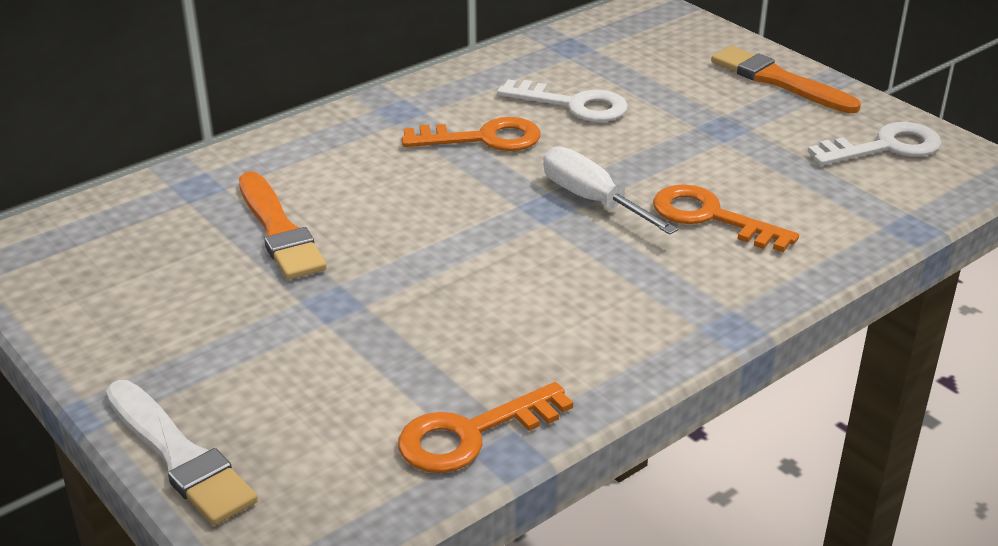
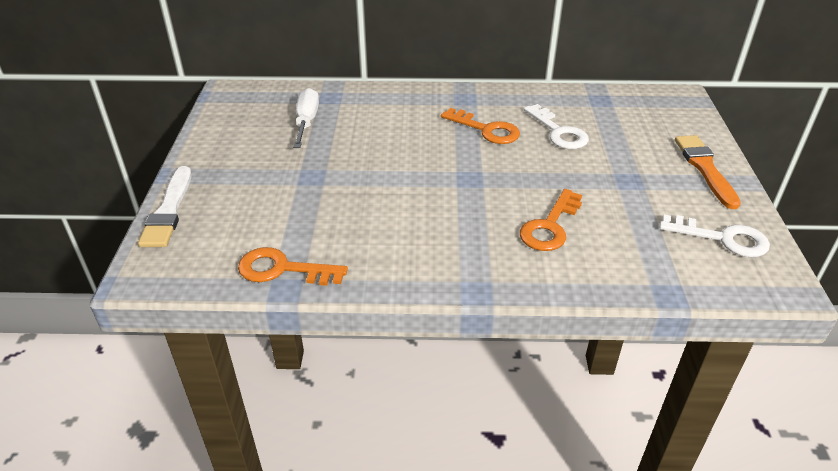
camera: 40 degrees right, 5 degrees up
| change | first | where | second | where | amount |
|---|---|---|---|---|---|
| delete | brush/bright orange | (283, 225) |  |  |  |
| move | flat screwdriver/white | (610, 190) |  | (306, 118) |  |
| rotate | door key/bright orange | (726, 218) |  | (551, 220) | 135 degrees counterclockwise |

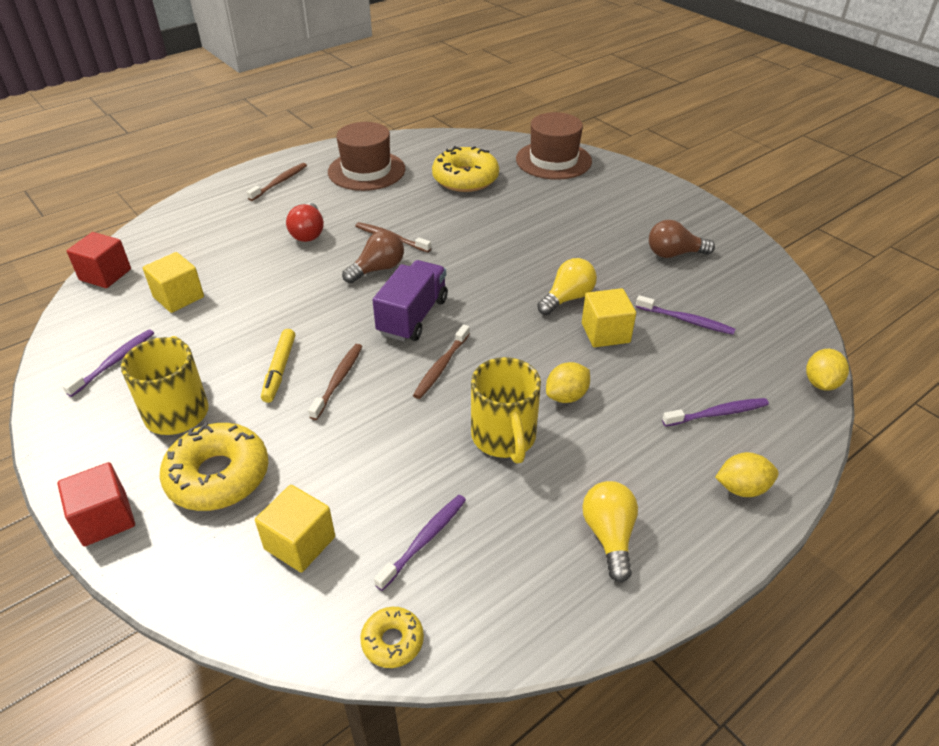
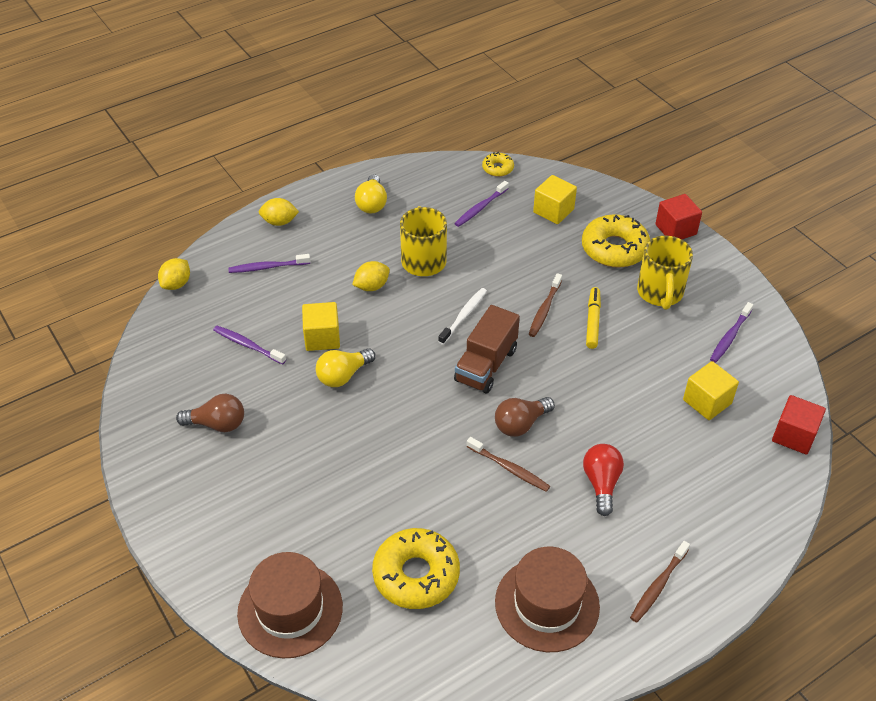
camera: 175 degrees left, 5 degrees up
| change | first | where | second | where | amount |
|---|---|---|---|---|---|
| recolor | lorry/violet | (410, 301) | lorry/russet | (487, 349) |  |
| recolor | tooth brush/russet | (441, 361) | tooth brush/white | (462, 316) |  |

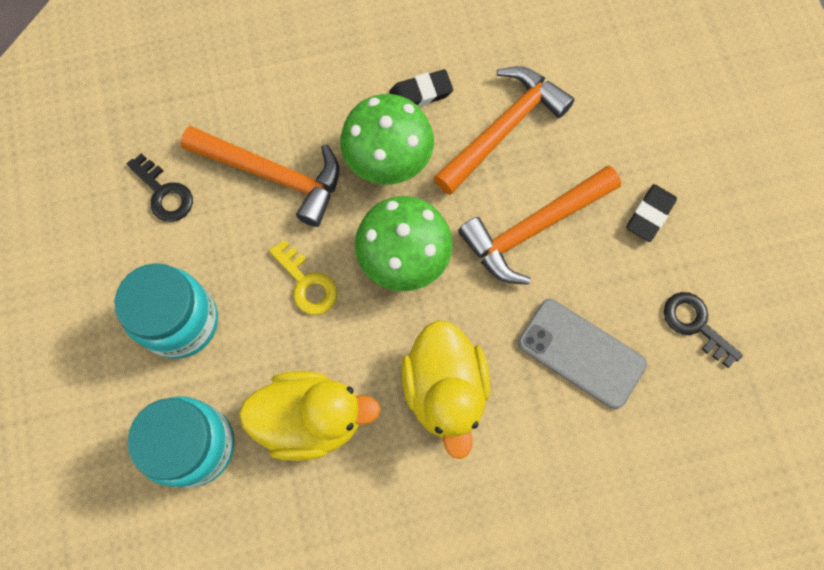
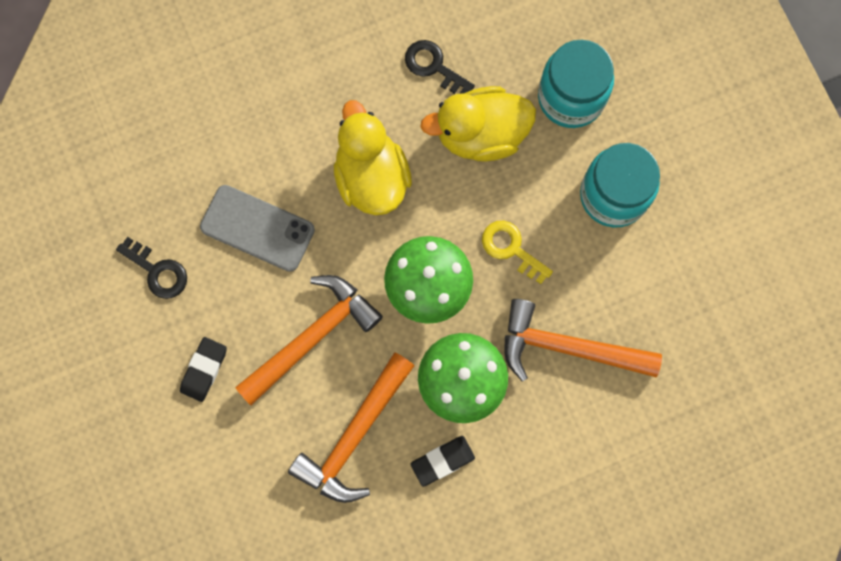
camera: 170 degrees right, 5 degrees up
| change | first | where | second | where | amount |
|---|---|---|---|---|---|
| move | door key/jet-black | (160, 187) |  | (440, 67) |  |

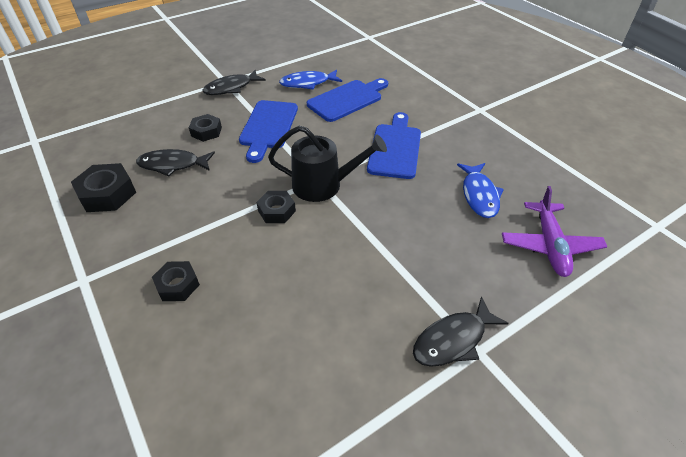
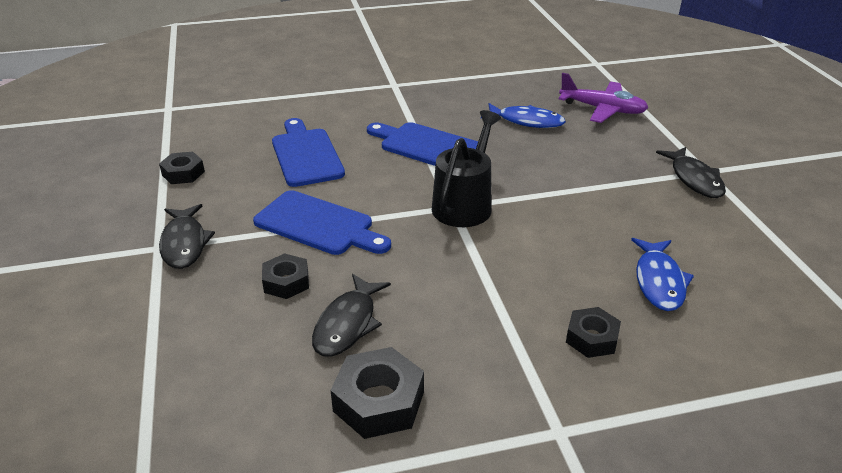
camera: 70 degrees left, 10 degrees down
| change | first | where | second | where | amount |
|---|---|---|---|---|---|
| move | hex nut/jet-black | (276, 207) |  | (182, 168) |  |
| move | fish figure/royal blue | (310, 79) |  | (662, 274) |  |

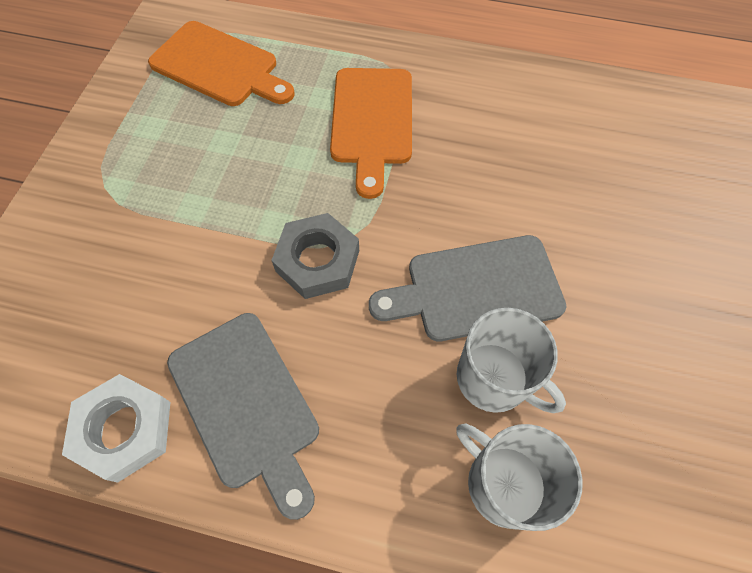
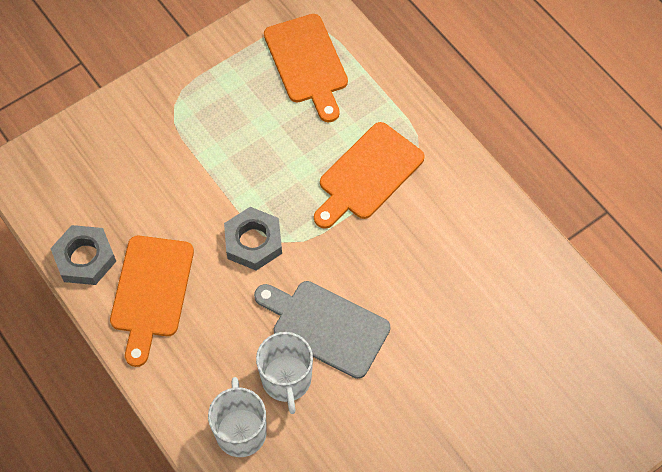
camera: 40 degrees right, 0 degrees up
| change | first | where | second | where | amount |
|---|---|---|---|---|---|
| recolor | hex nut/white | (116, 428) | hex nut/grey | (83, 255) |  |
| recolor | chopping board/grey | (243, 416) | chopping board/bright orange | (152, 301) |  |

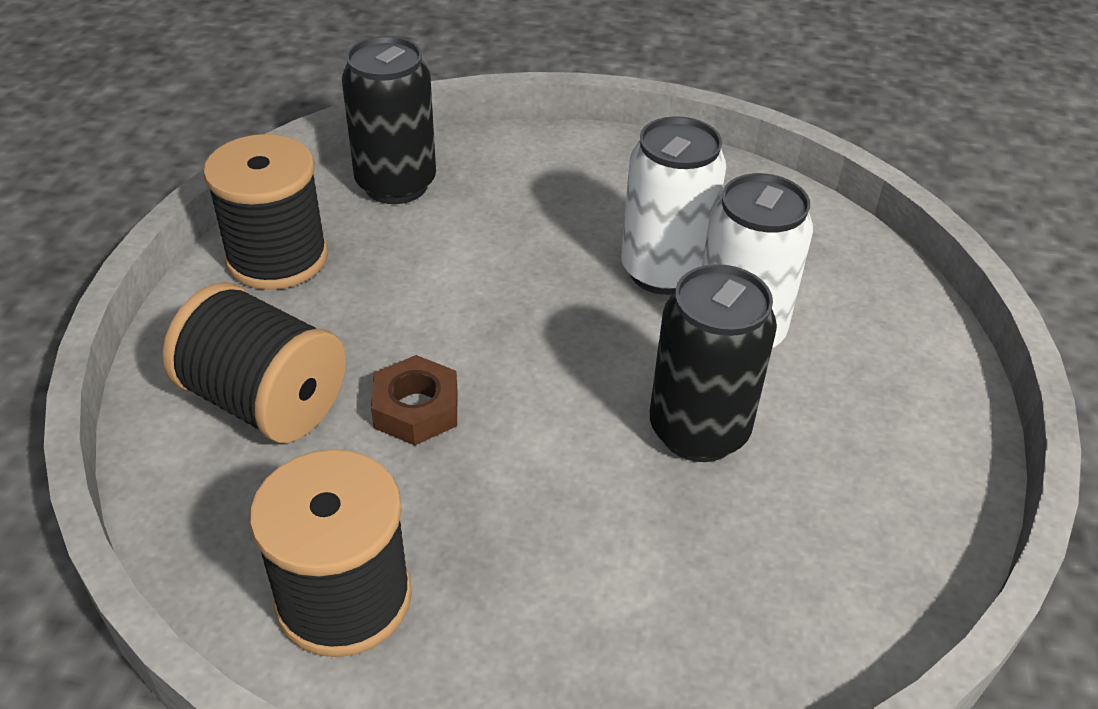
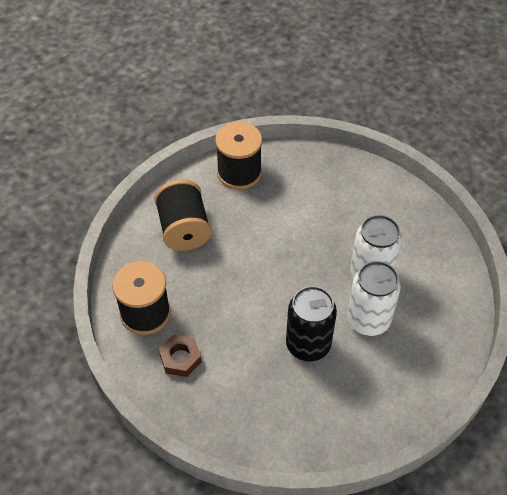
camera: 45 degrees right, 10 degrees up
| change | first | where | second | where | amount |
|---|---|---|---|---|---|
| delete | can/jet-black | (389, 120) |  |  |  |
| move | hex nut/russet | (414, 400) |  | (180, 355) |  |

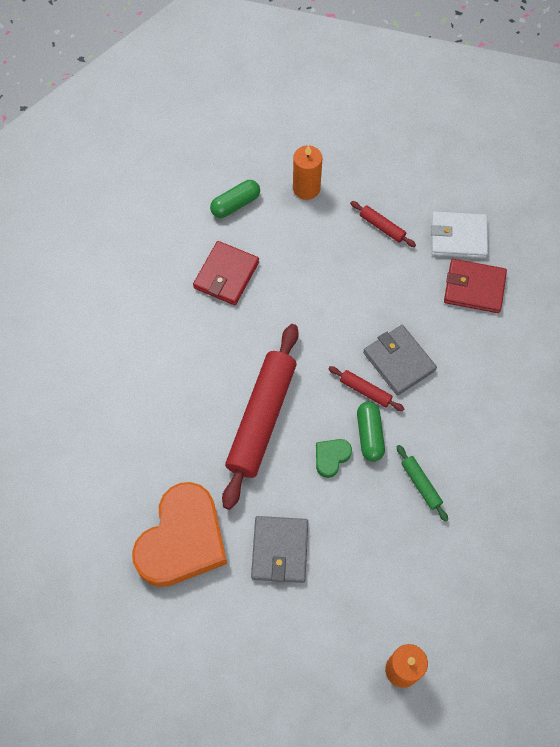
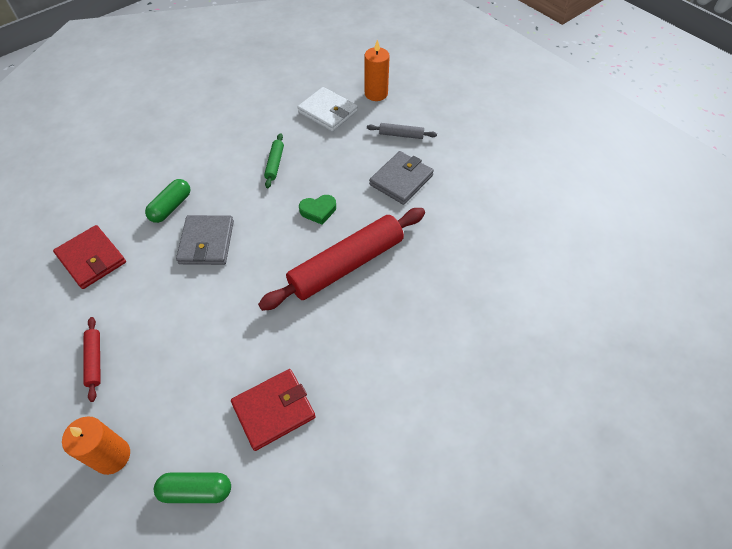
camera: 145 degrees left, 10 degrees down
| change | first | where | second | where | amount |
|---|---|---|---|---|---|
| delete | heart shape/bright orange | (179, 534) |  |  |  |
| delete | pastry roller/scarlet | (366, 388) |  |  |  |
| move | pill/leaf-green | (371, 432) |  | (167, 201) |  |
| move | card wallet/white | (459, 235) |  | (327, 109) |  |
| insert |  |  | pastry roller/grey | (402, 131) |  |

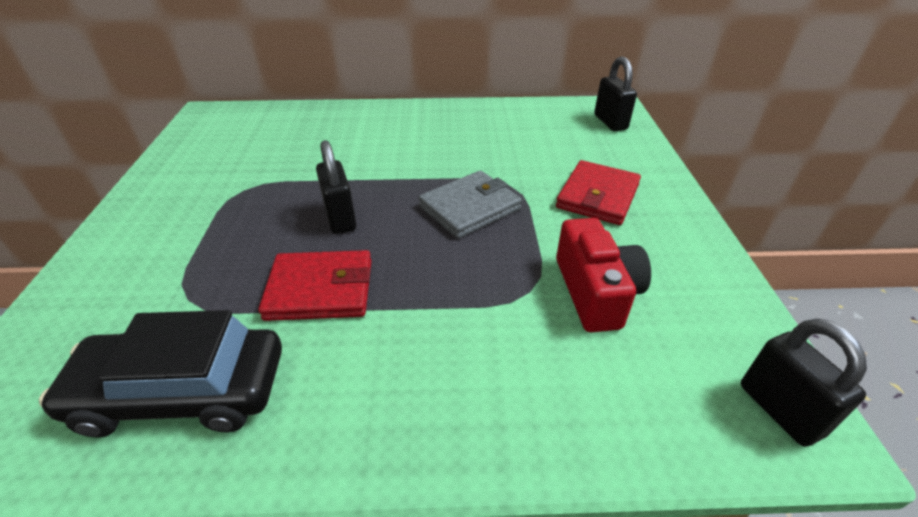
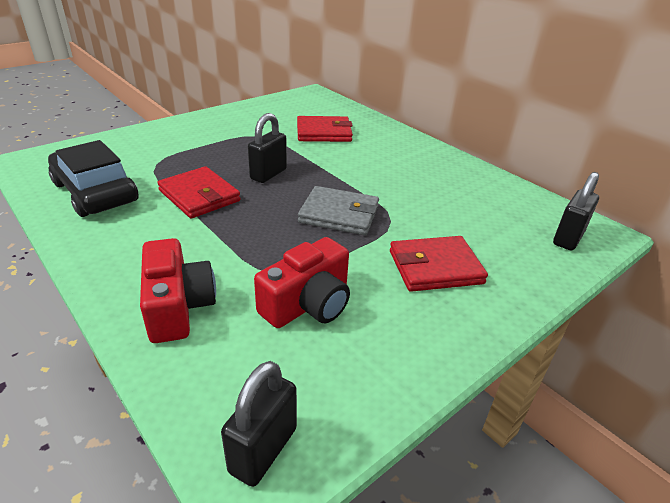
camera: 50 degrees right, 5 degrees down
| change | first | where | second | where | amount |
|---|---|---|---|---|---|
| insert |  |  | photo camera/scarlet | (178, 290) |  |
| insert |  |  | card wallet/scarlet | (325, 129) |  |

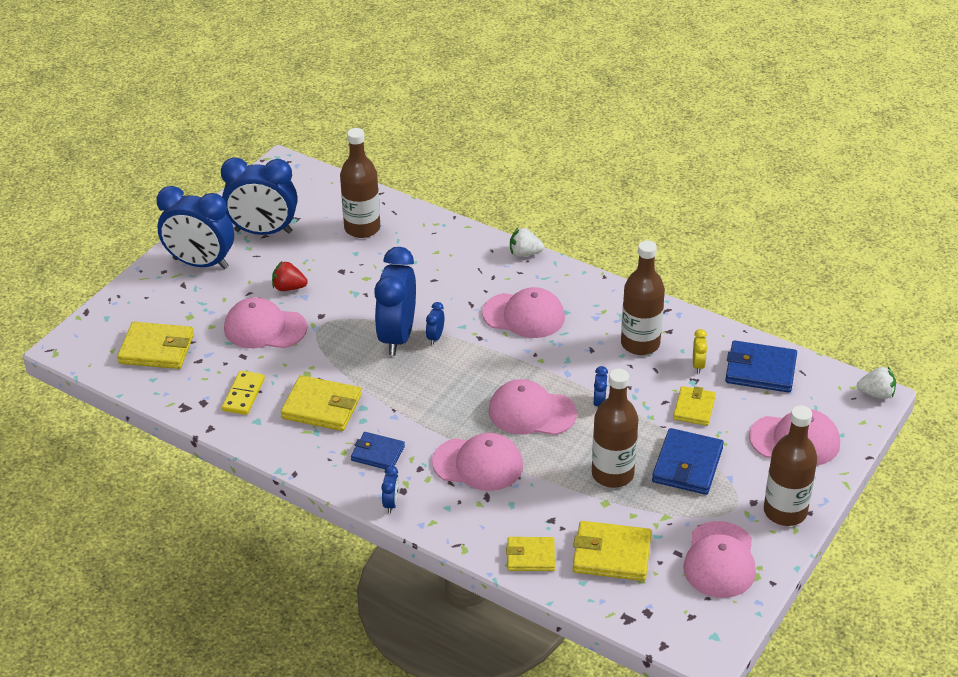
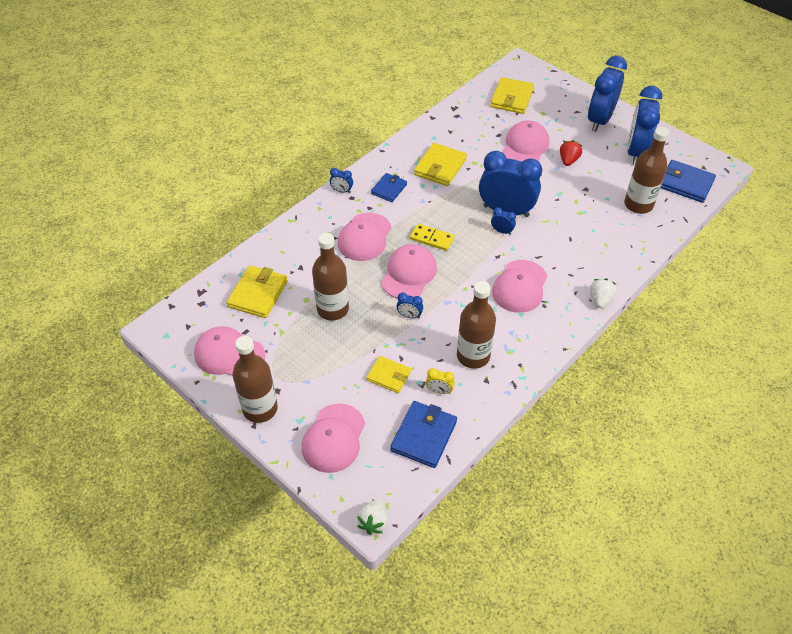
camera: 100 degrees right, 10 degrees up
| change | first | where | second | where | amount |
|---|---|---|---|---|---|
| move | domino piece/bright yellow | (243, 393) |  | (432, 237) |  |
| delete | card wallet/bright yellow | (530, 554) |  |  |  |
| move | card wallet/royal blue | (688, 461) |  | (688, 181) |  |

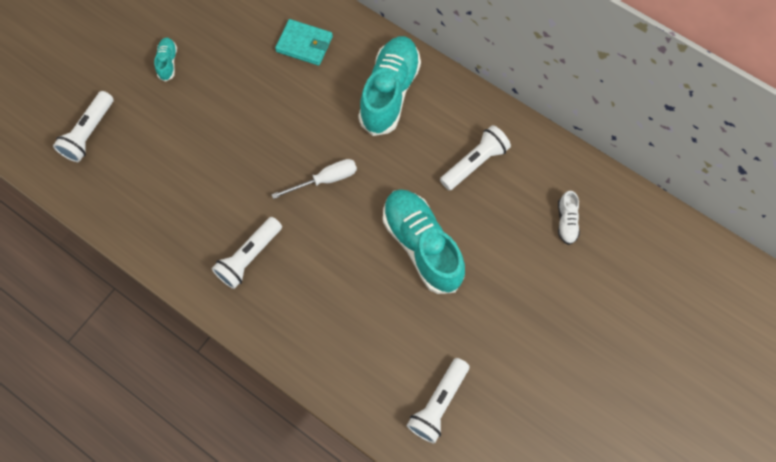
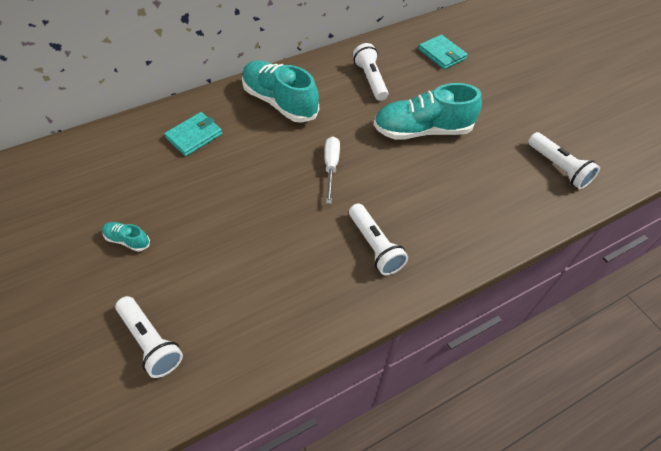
camera: 65 degrees left, 15 degrees down
| change | first | where | second | where | amount |
|---|---|---|---|---|---|
| replace | shoe/white | (569, 218) | card wallet/aqua | (443, 52) |  |

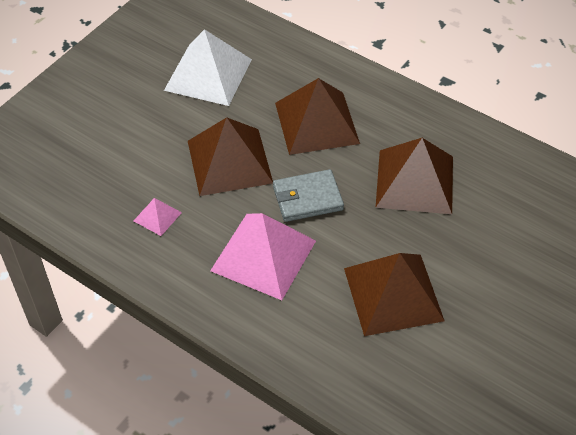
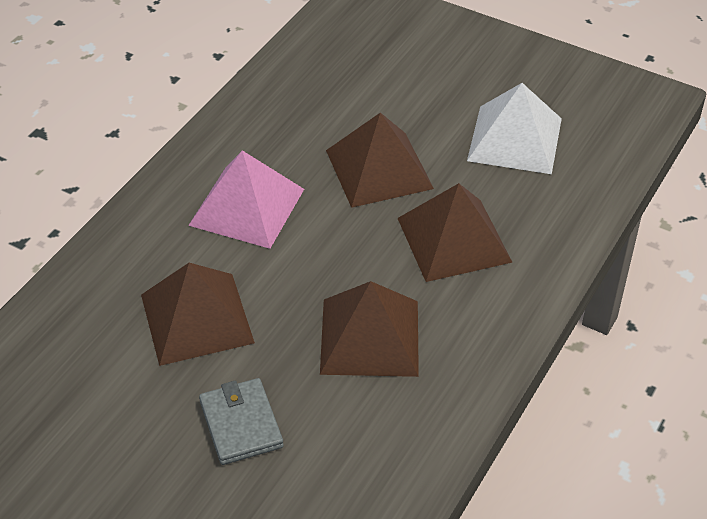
camera: 85 degrees right, 5 degrees down
| change | first | where | second | where | amount |
|---|---|---|---|---|---|
| delete | pyramid shape/pink | (158, 217) |  |  |  |
| move | card wallet/grey | (308, 195) |  | (241, 421) |  |

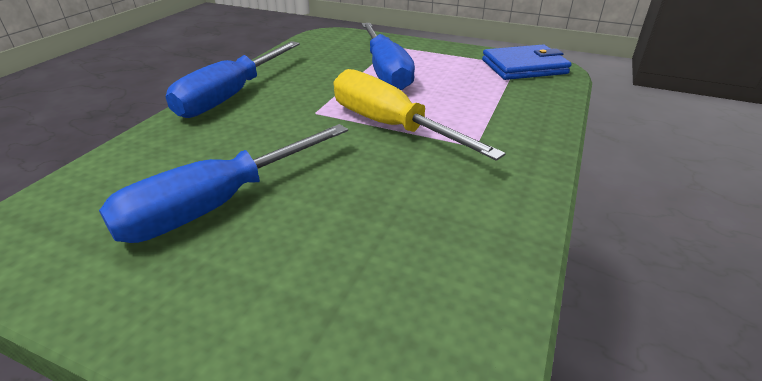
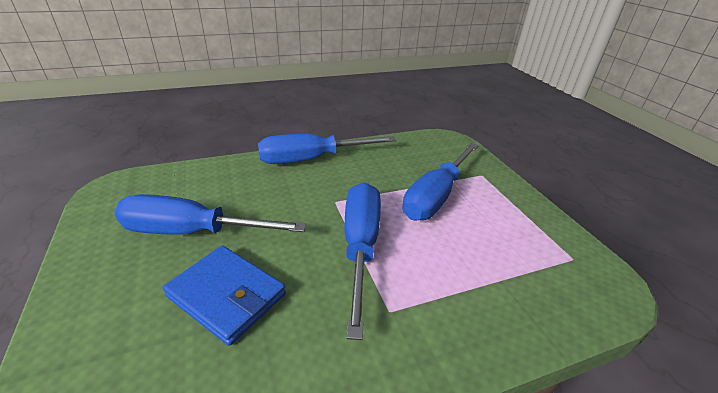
camera: 45 degrees right, 0 degrees up
| change | first | where | second | where | amount |
|---|---|---|---|---|---|
| recolor | flat screwdriver/bright yellow | (420, 115) | flat screwdriver/royal blue | (363, 261) |  |
| move | card wallet/royal blue | (527, 62) |  | (224, 296) |  |

